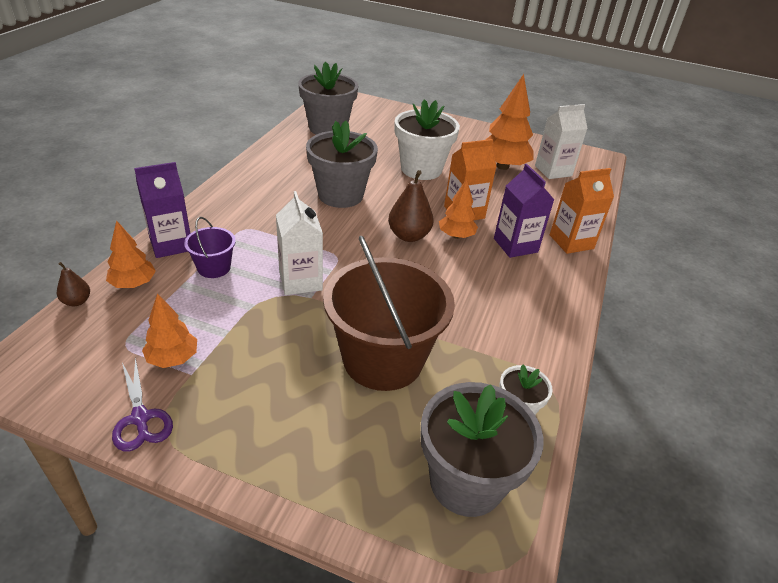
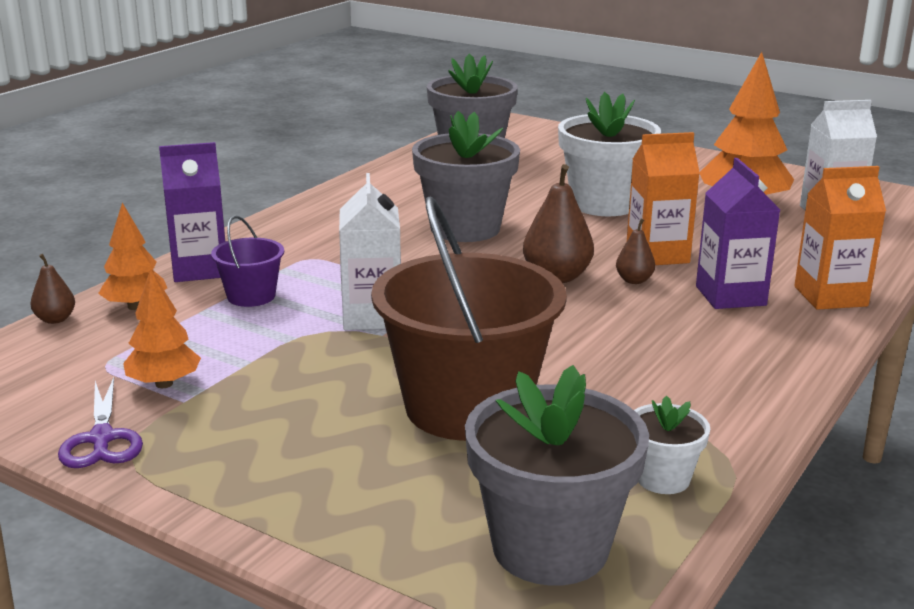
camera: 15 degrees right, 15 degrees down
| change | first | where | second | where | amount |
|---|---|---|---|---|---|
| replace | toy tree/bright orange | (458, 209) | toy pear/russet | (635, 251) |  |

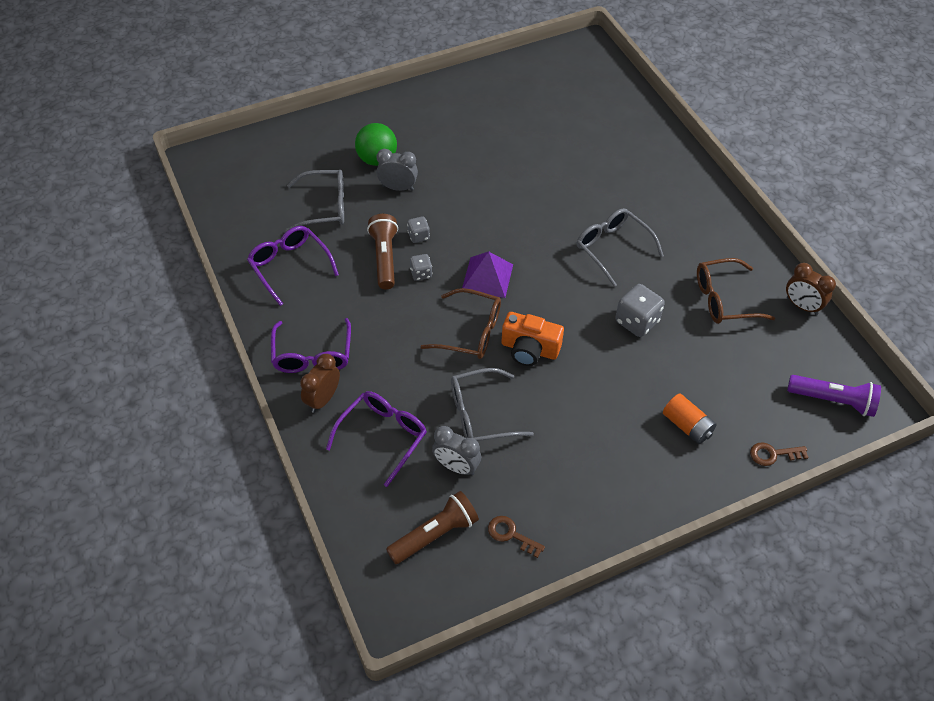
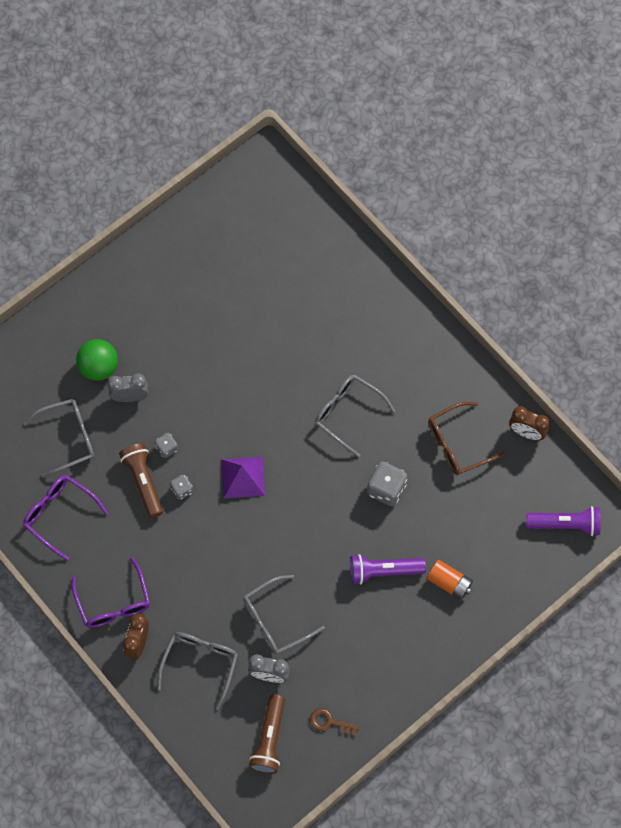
camera: 15 degrees left, 15 degrees up
| change | first | where | second | where | amount |
|---|---|---|---|---|---|
| recolor | spectacles/violet | (376, 439) | spectacles/grey | (197, 671) |  |
| rotate | pocket torch/russet | (432, 527) |  | (267, 734) | 150 degrees clockwise |
| delete | spectacles/russet | (460, 323) |  |  |  |
| delete | photo camera/bright orange | (532, 339) |  |  |  |
| delete | door key/russet | (779, 454) |  |  |  |
| insert |  |  | pocket torch/violet | (388, 569) |  |

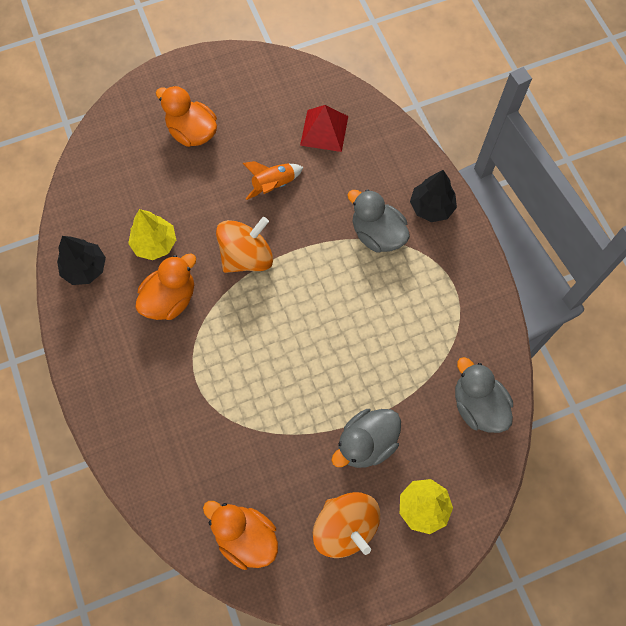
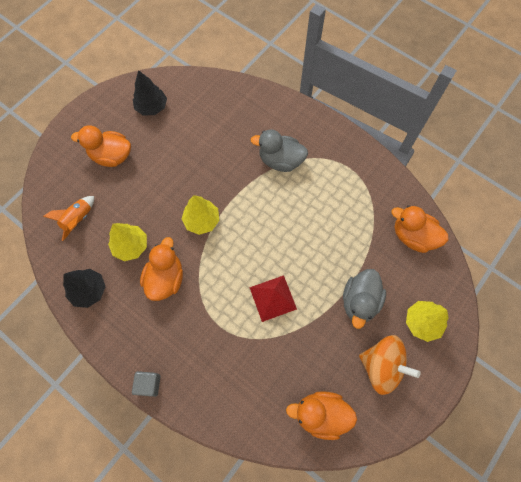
camera: 30 degrees left, 0 degrees up
| change | first | where | second | where | amount |
|---|---|---|---|---|---|
| replace | toy top/bright orange | (244, 245) | toy tree/bright yellow | (201, 215) |  |
| move | rocket/bright orange | (273, 180) |  | (68, 218) |  |
| move | pyramid shape/scarlet | (324, 128) |  | (273, 298) |  |
| move | toy tree/jet-black | (433, 196) |  | (150, 93) |  |
| recolor | rubber duck/grey | (484, 395) | rubber duck/bright orange | (420, 229) |  |
| insert |  |  | solid cube/grey | (146, 384) |  |

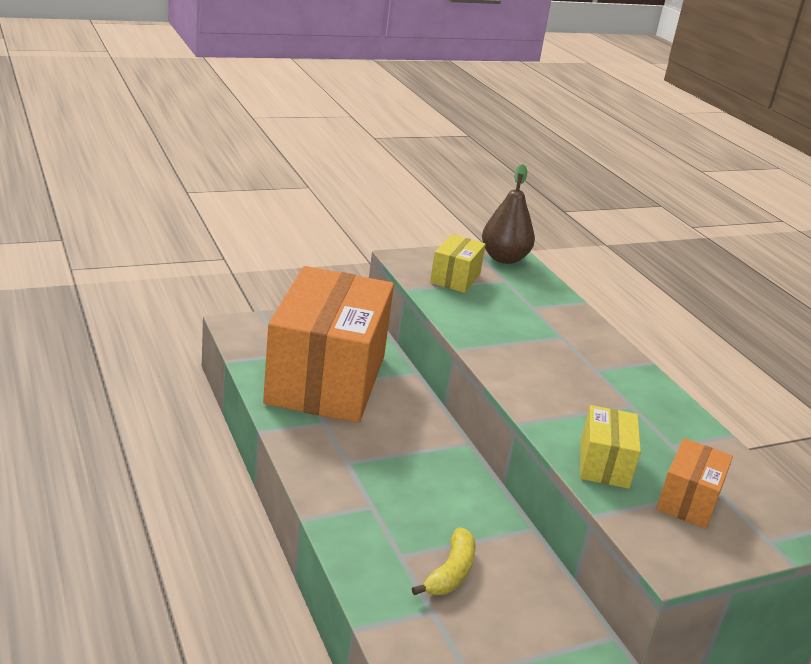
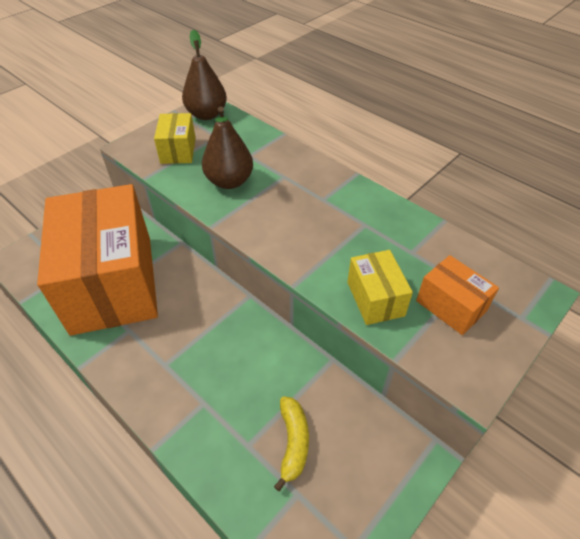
camera: 20 degrees left, 20 degrees up
| change | first | where | second | where | amount |
|---|---|---|---|---|---|
| rotate | box/bright orange | (694, 483) |  | (457, 295) | 45 degrees counterclockwise |
| insert |  |  | toy pear/russet | (227, 147) |  |

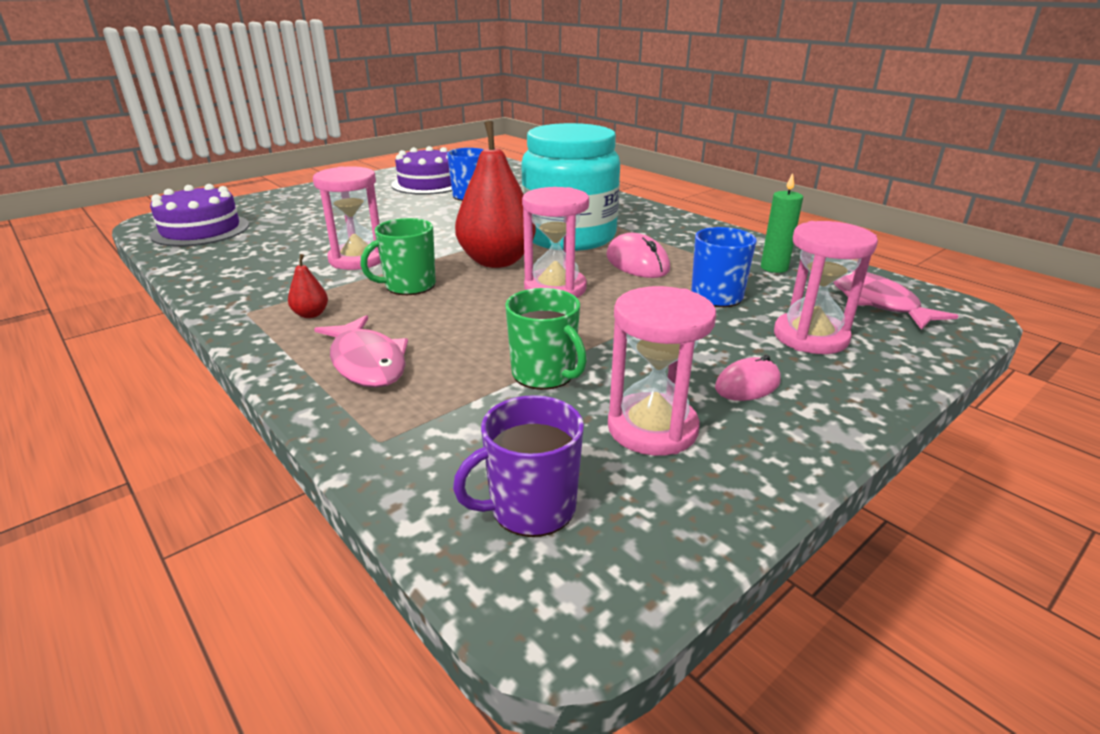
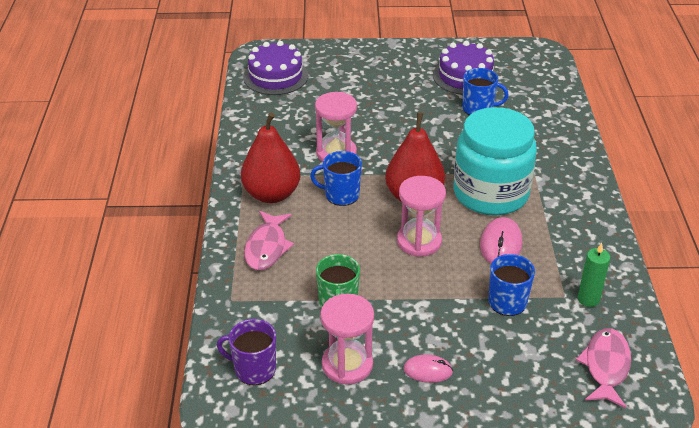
camera: 40 degrees right, 10 degrees up
| change | first | where | second | where | amount |
|---|---|---|---|---|---|
| resize | toy pear/scarlet | (308, 286) |  | (270, 157) | x2.48 |
| recolor | coffee mug/leaf-green | (398, 256) | coffee mug/royal blue | (336, 178) |  |
| delete | sand timer/pink | (826, 287) |  |  |  |

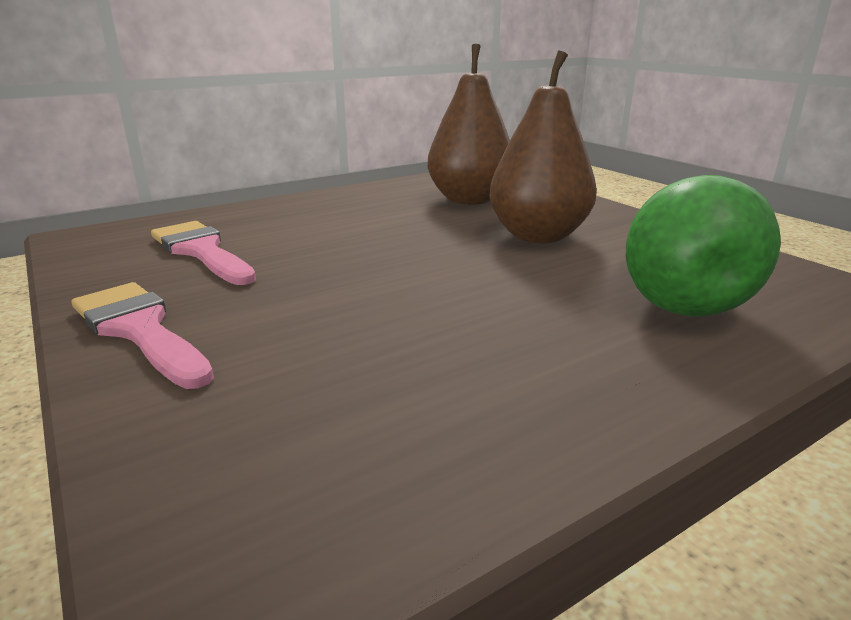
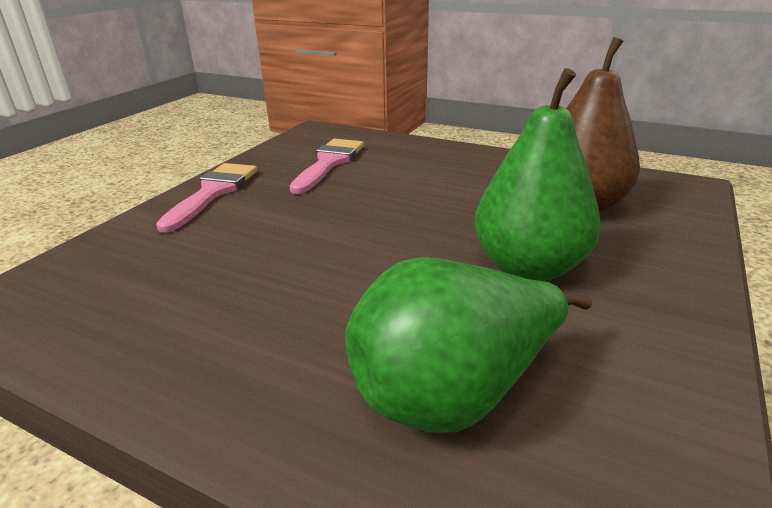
camera: 60 degrees right, 5 degrees up
| change | first | where | second | where | amount |
|---|---|---|---|---|---|
| recolor | toy pear/russet | (543, 146) | toy pear/leaf-green | (538, 174) |  |

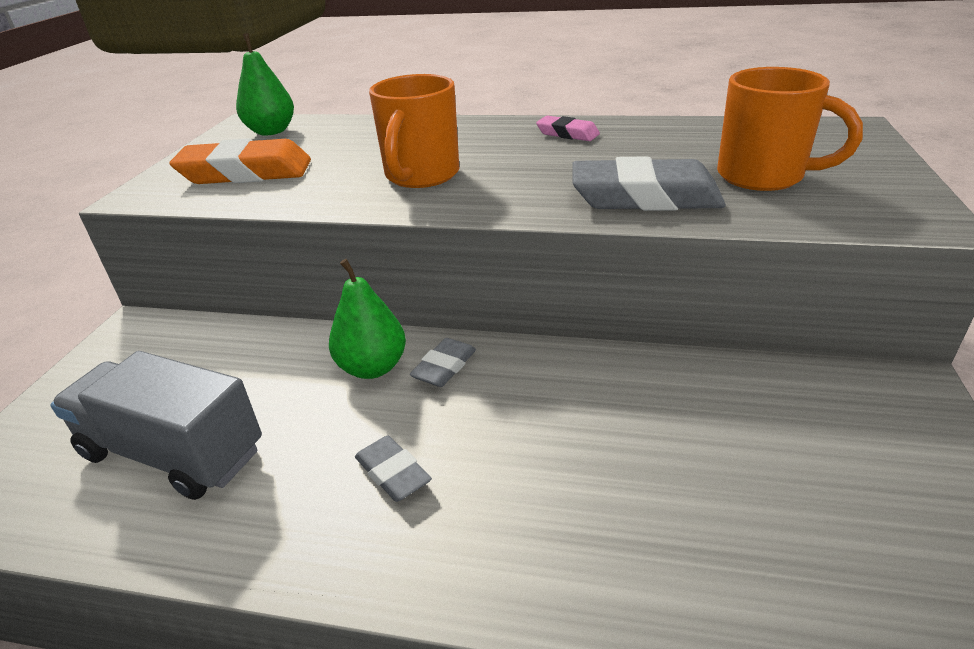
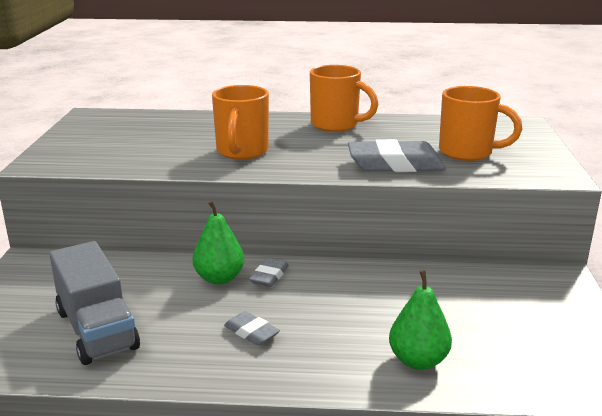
camera: 10 degrees left, 10 degrees down
| change | first | where | second | where | amount |
|---|---|---|---|---|---|
| rotate | lorry/grey | (156, 425) |  | (94, 303) | 135 degrees counterclockwise |
| delete | gum eraser/bright orange | (240, 161) |  |  |  |
| move | toy pear/leaf-green | (265, 84) |  | (420, 320) |  |
| replace | gum eraser/pink | (568, 128) | coffee mug/bright orange | (344, 98) |  |

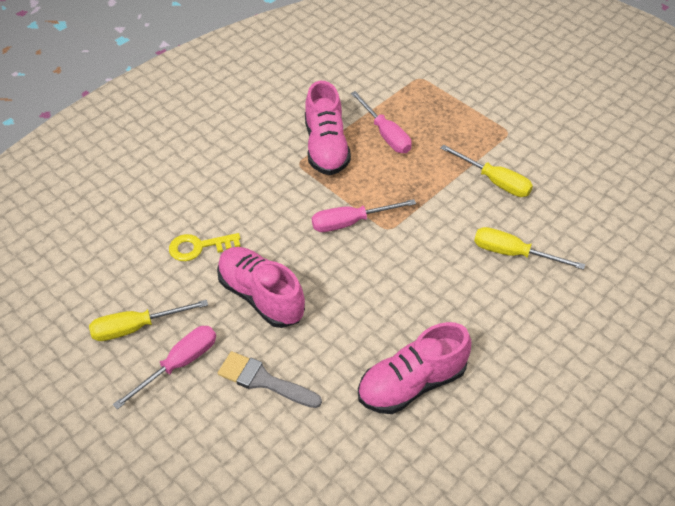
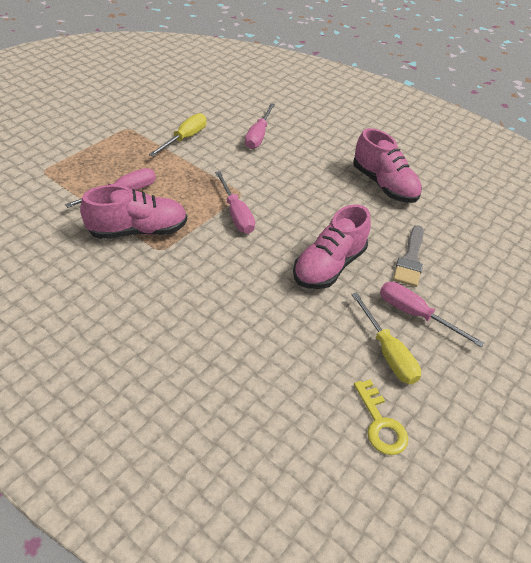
camera: 100 degrees left, 5 degrees down
| change | first | where | second | where | amount |
|---|---|---|---|---|---|
| move | door key/bright yellow | (204, 247) |  | (381, 417) |  |
| recolor | flat screwdriver/bright yellow | (529, 248) | flat screwdriver/pink | (260, 126) |  |

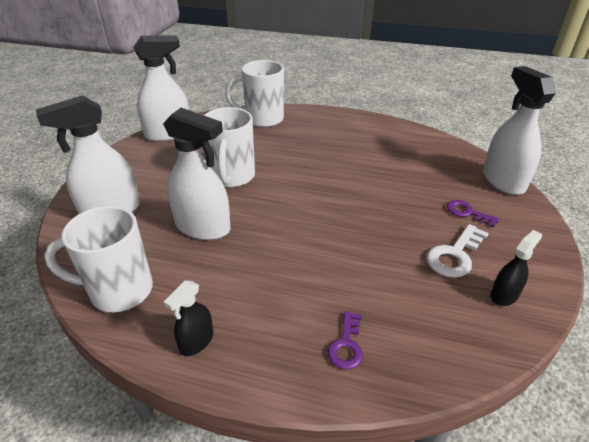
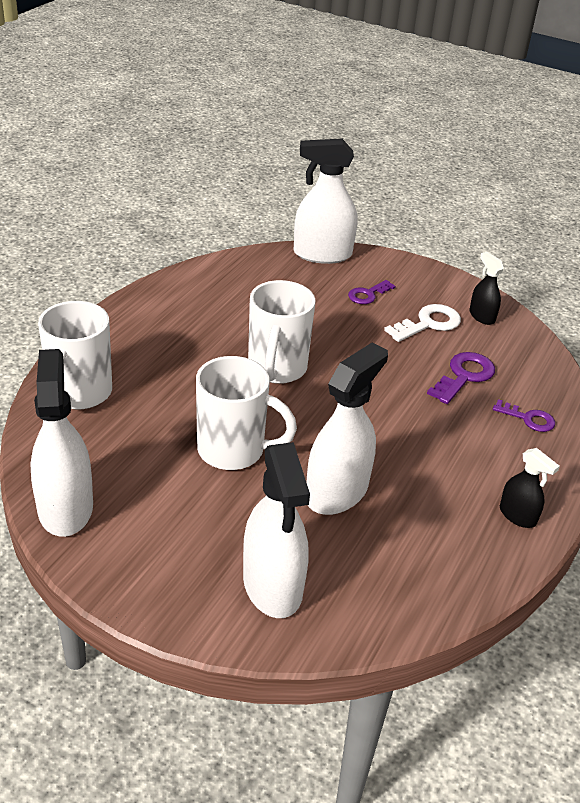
camera: 80 degrees left, 0 degrees up
| change | first | where | second | where | amount |
|---|---|---|---|---|---|
| move | coffee mug/white | (98, 259) |  | (282, 332) |  |
| rotate | door key/white | (457, 251) |  | (422, 323) | 90 degrees counterclockwise |
| insert |  |  | door key/violet | (461, 378) |  |

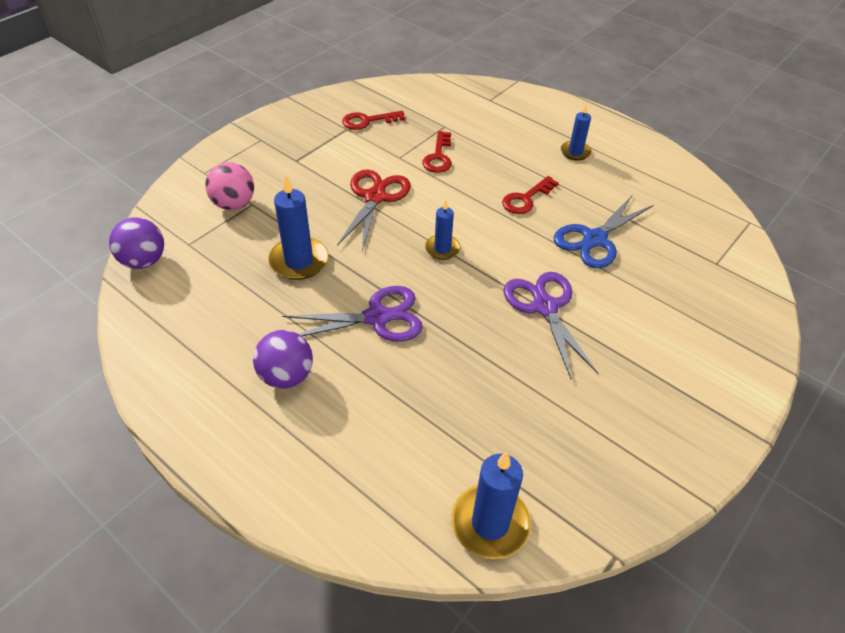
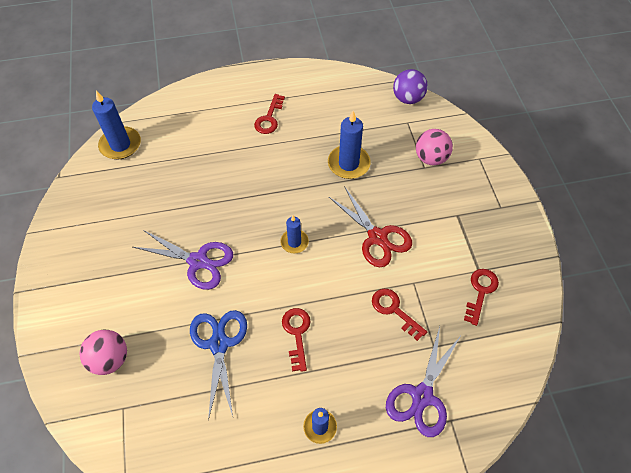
camera: 130 degrees right, 10 degrees up
| change | first | where | second | where | amount |
|---|---|---|---|---|---|
| replace | sphere/violet | (283, 359) | door key/scarlet | (269, 114) |  |
| move | shears/violet | (352, 314) |  | (423, 381) |  |
| insert |  |  | sphere/pink | (103, 352) |  |

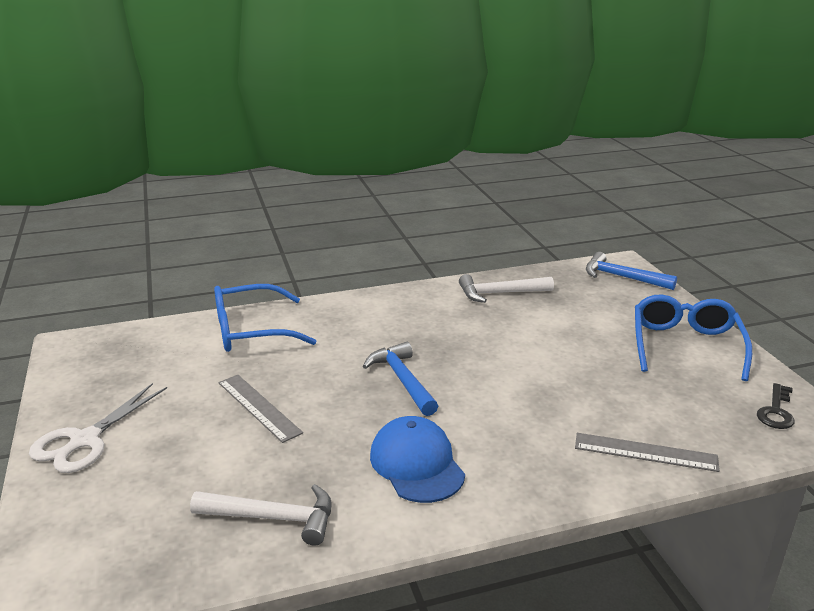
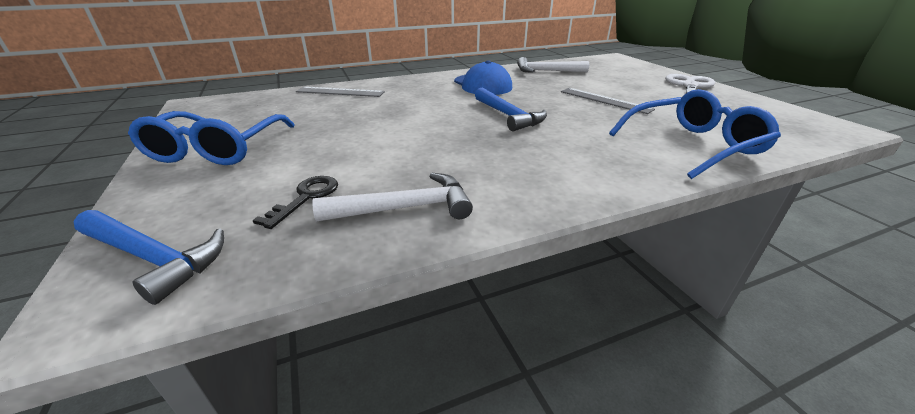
camera: 175 degrees right, 5 degrees up
| change | first | where | second | where | amount |
|---|---|---|---|---|---|
| move | door key/jet-black | (775, 406) |  | (295, 202) |  |

